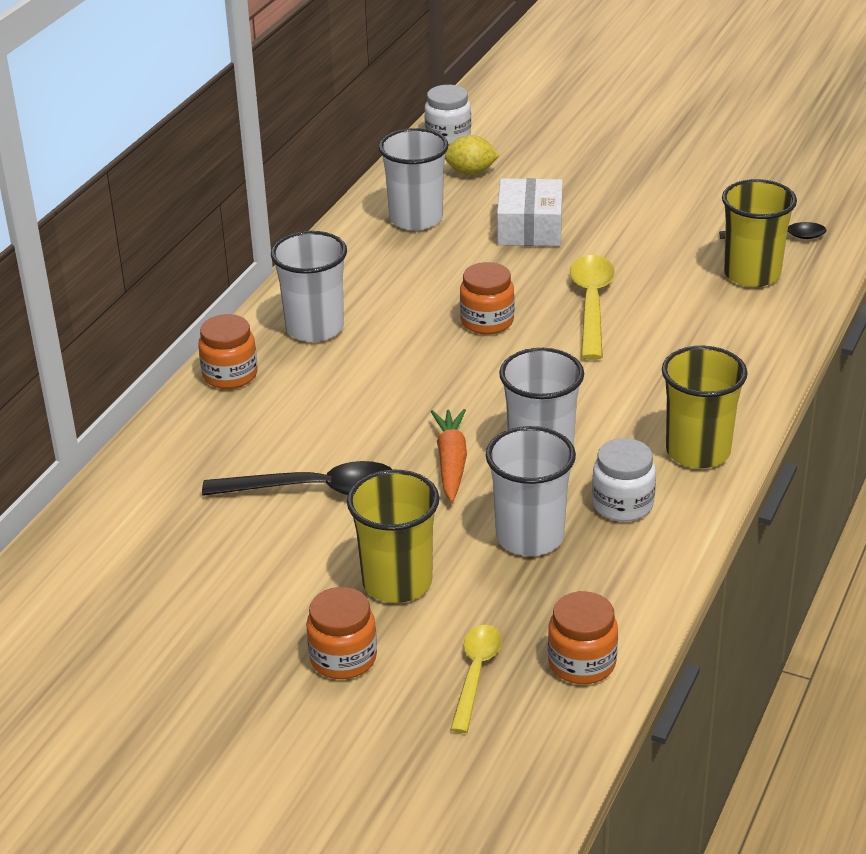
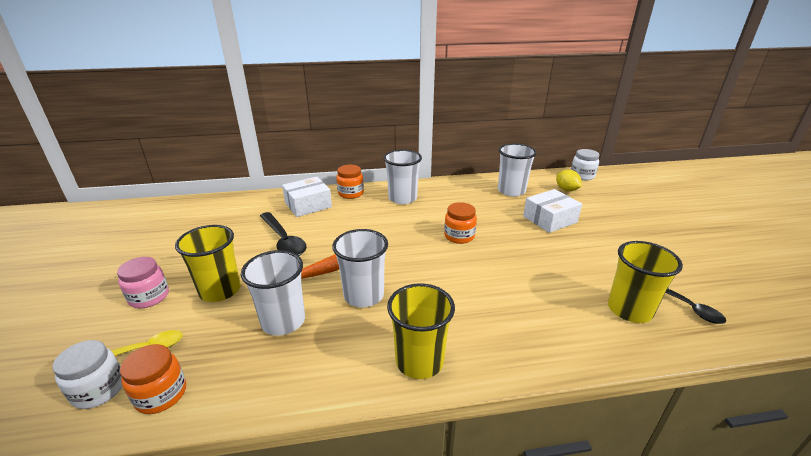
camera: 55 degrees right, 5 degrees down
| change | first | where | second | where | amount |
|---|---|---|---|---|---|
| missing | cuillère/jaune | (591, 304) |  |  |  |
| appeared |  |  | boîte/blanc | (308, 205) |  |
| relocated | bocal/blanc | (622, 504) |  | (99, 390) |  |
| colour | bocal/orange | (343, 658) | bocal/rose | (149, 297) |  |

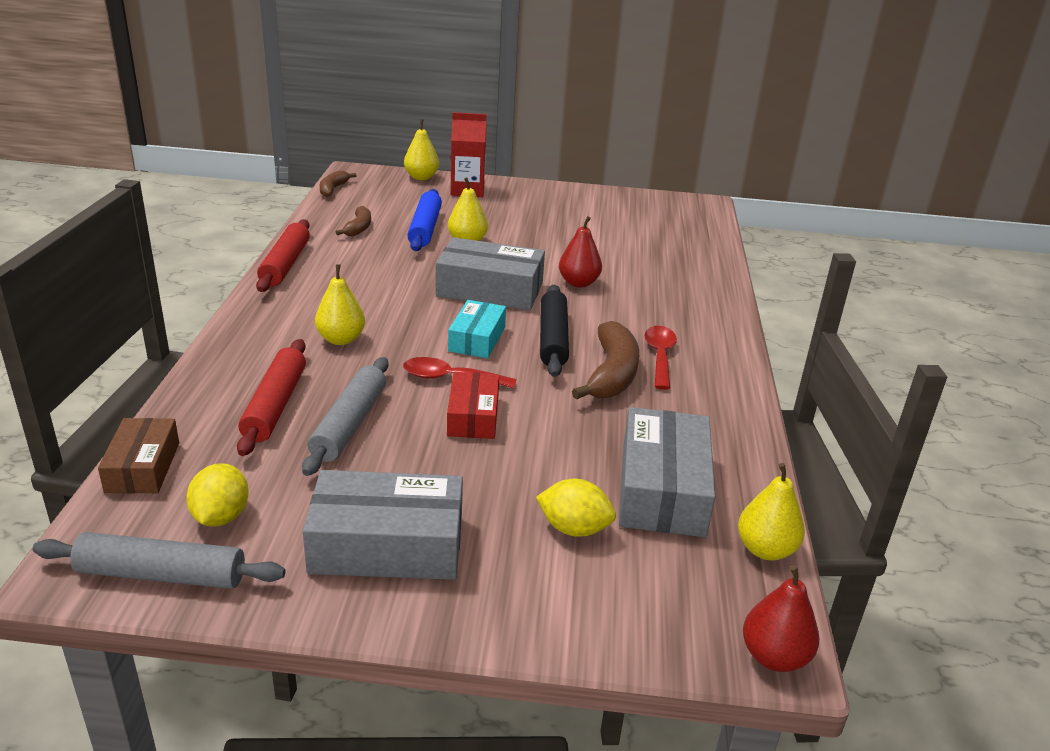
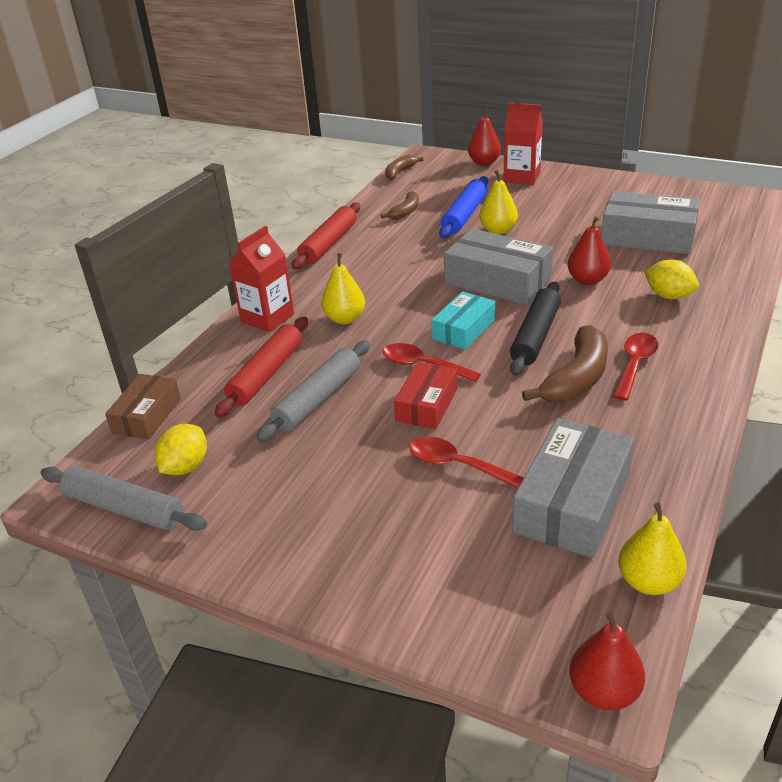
camera: 25 degrees right, 5 degrees up
| change | first | where | second | where | amount |
|---|---|---|---|---|---|
| appeared |  |  | brique de lait/rouge | (267, 318) |  |
| appeared |  |  | cuillère/rouge | (456, 465) |  |
| relocated | boîte/gris | (387, 544) |  | (648, 237) |  |
| relocated | citron/jaune | (574, 529) |  | (668, 296) |  |
| colour | poire/jaune | (421, 177) | poire/rouge | (484, 162) |  |

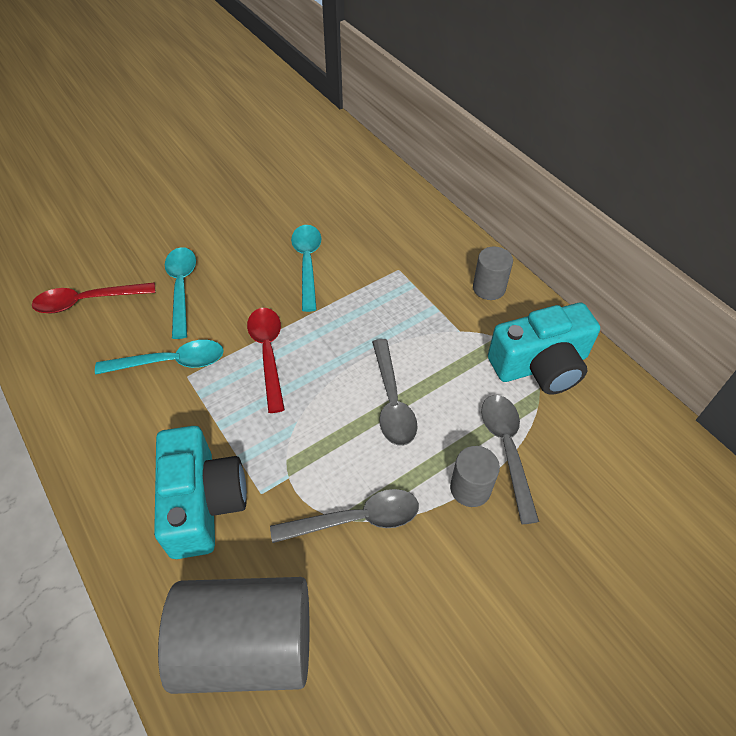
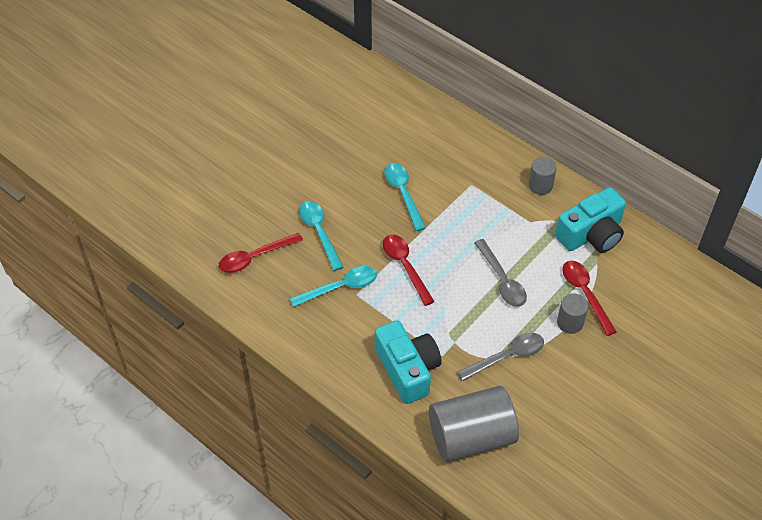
camera: 15 degrees left, 0 degrees up
| change | first | where | second | where | amount |
|---|---|---|---|---|---|
| colour | cuillère/gris | (506, 449) | cuillère/rouge | (585, 294) |  |

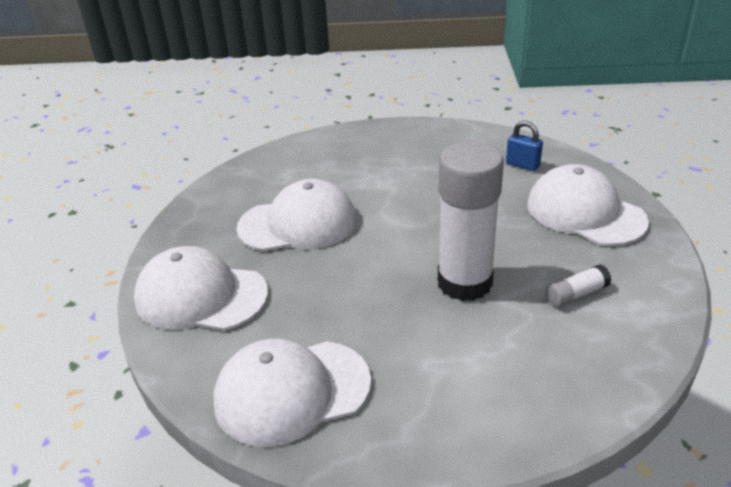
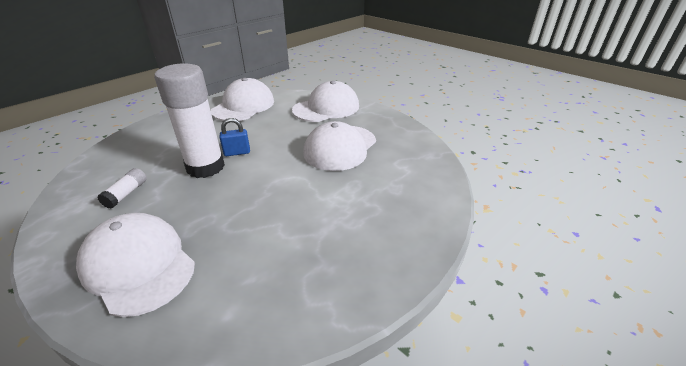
camera: 130 degrees right, 0 degrees up
| change | first | where | second | where | amount |
|---|---|---|---|---|---|
| relocated | cadenas/bleu | (522, 165) |  | (237, 152) |  |
| spun | casquette/blanc | (585, 212) |  | (138, 265) | 135 degrees counterclockwise |

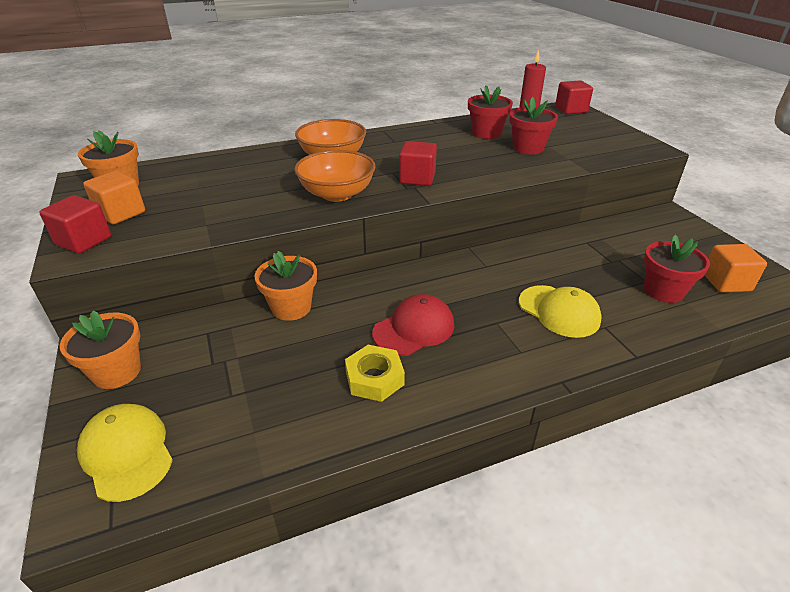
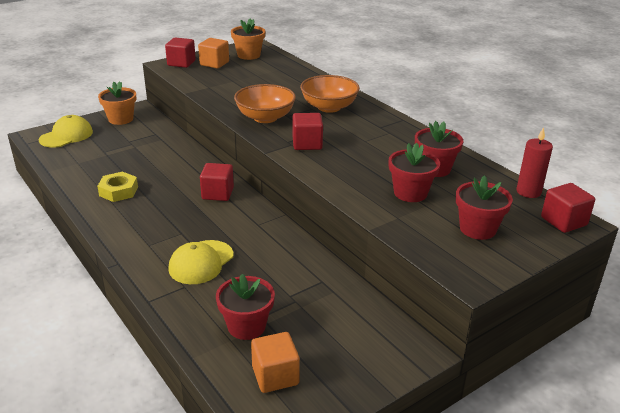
camera: 75 degrees right, 5 degrees down
| change | first | where | second | where | amount |
|---|---|---|---|---|---|
| missing | pot de fleurs/orange | (291, 307) |  |  |  |
| missing | casquette/rouge | (414, 329) |  |  |  |
| appeared |  |  | cube/rouge | (217, 193) |  |
| appeared |  |  | pot de fleurs/rouge | (477, 229) |  |

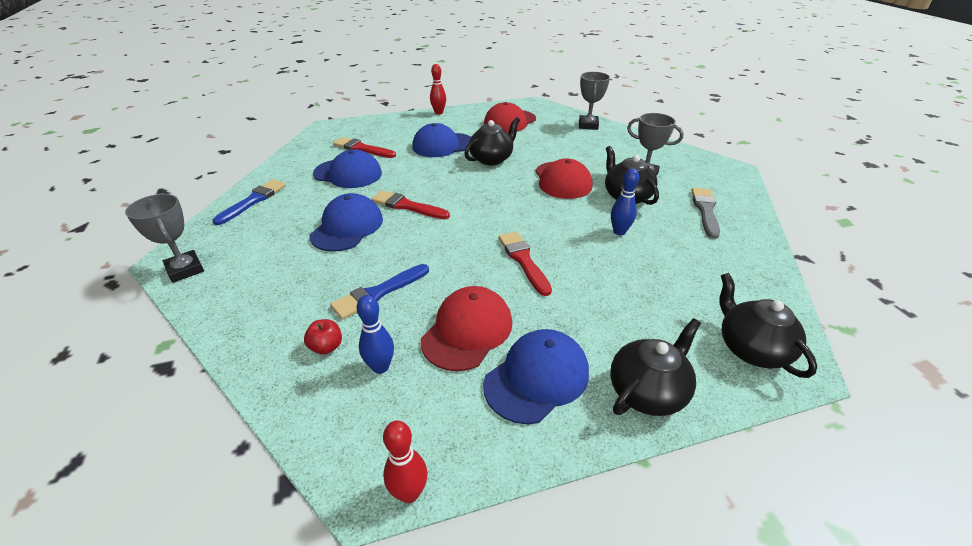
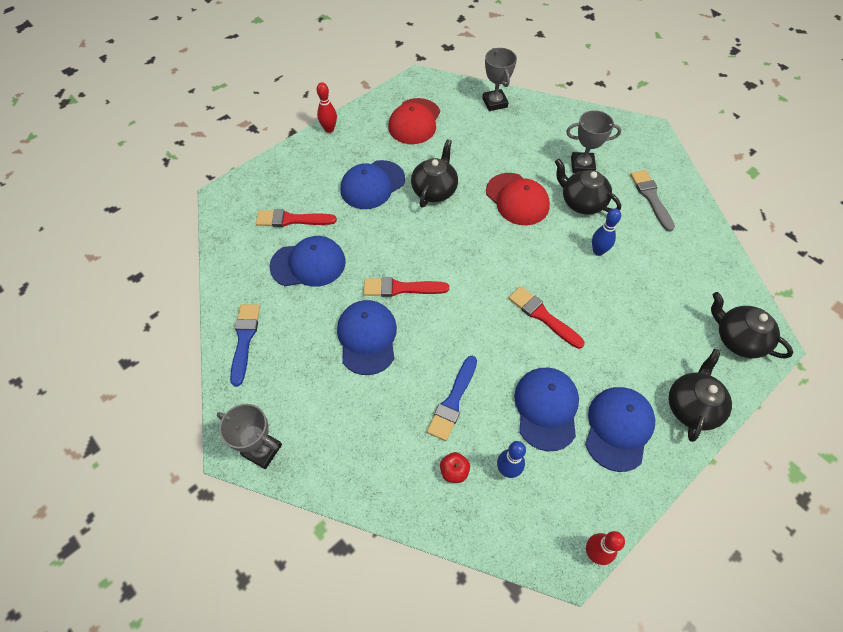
camera: 25 degrees left, 20 degrees up
| change | first | where | second | where | amount |
|---|---|---|---|---|---|
| colour | casquette/rouge | (467, 331) | casquette/bleu | (546, 408) |  |

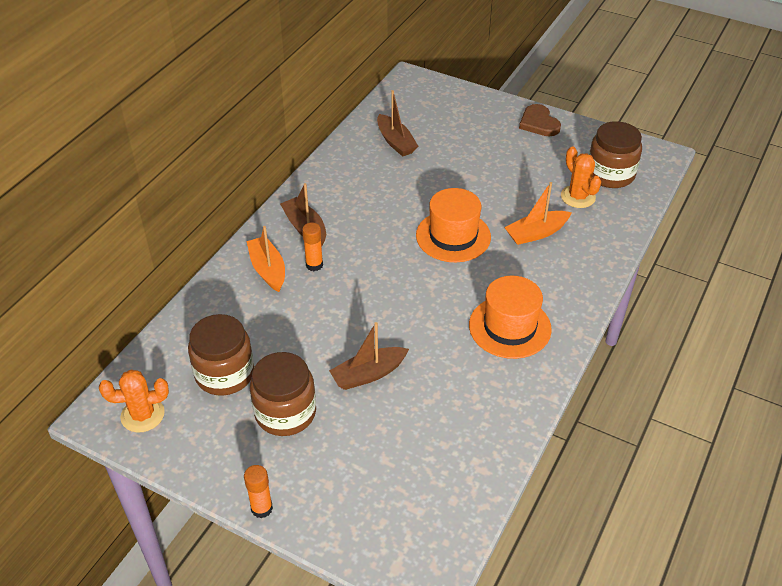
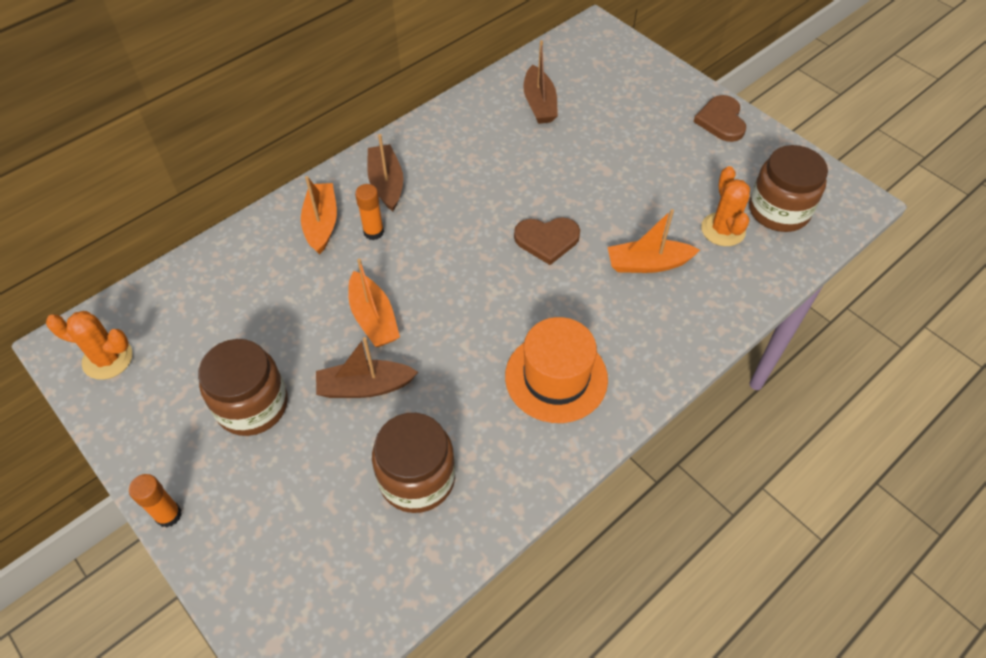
camera: 20 degrees right, 10 degrees up
| change | first | where | second | where | amount |
|---|---|---|---|---|---|
| appeared |  |  | bateau/orange | (374, 318) |  |
| relocated | bocal/marron | (225, 374) |  | (417, 478) |  |
| exchanged | chapeau/orange | (453, 236) | cœur/marron | (547, 240) |  |

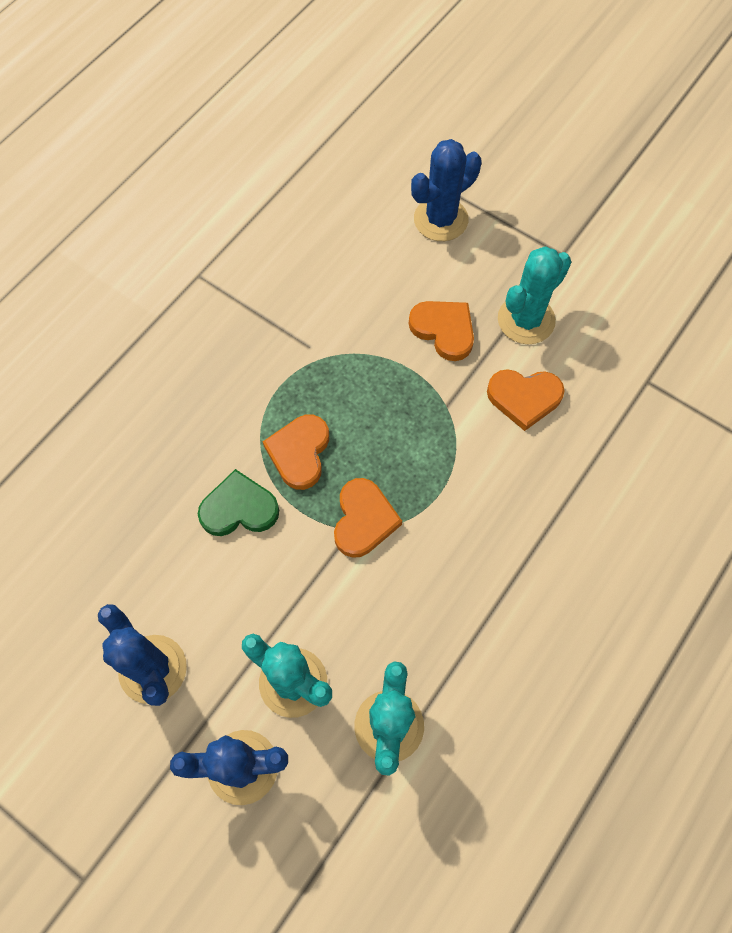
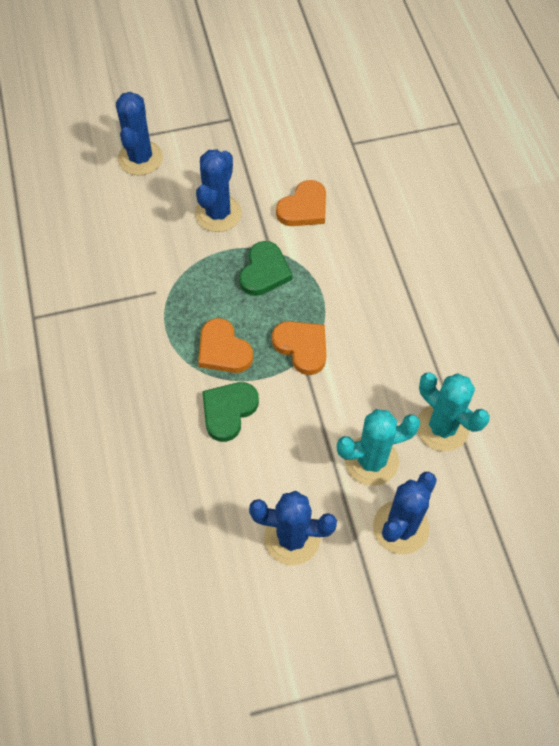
camera: 50 degrees left, 5 degrees down
| change | first | where | second | where | amount |
|---|---|---|---|---|---|
| missing | cactus/turquoise | (526, 320) |  |  |  |
| appeared |  |  | cœur/vert | (264, 272) |  |
| exchanged | cœur/orange | (444, 330) | cactus/bleu | (218, 213) |  |

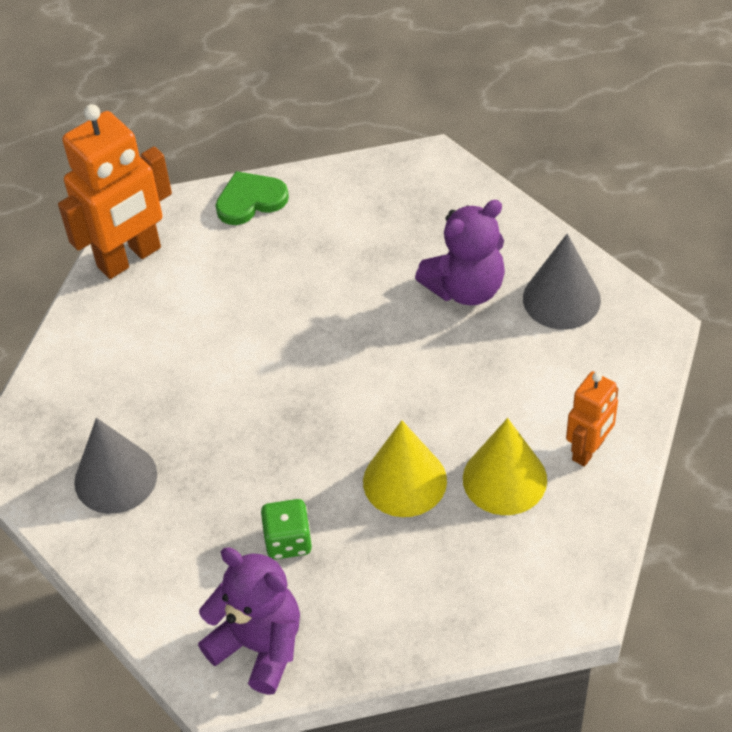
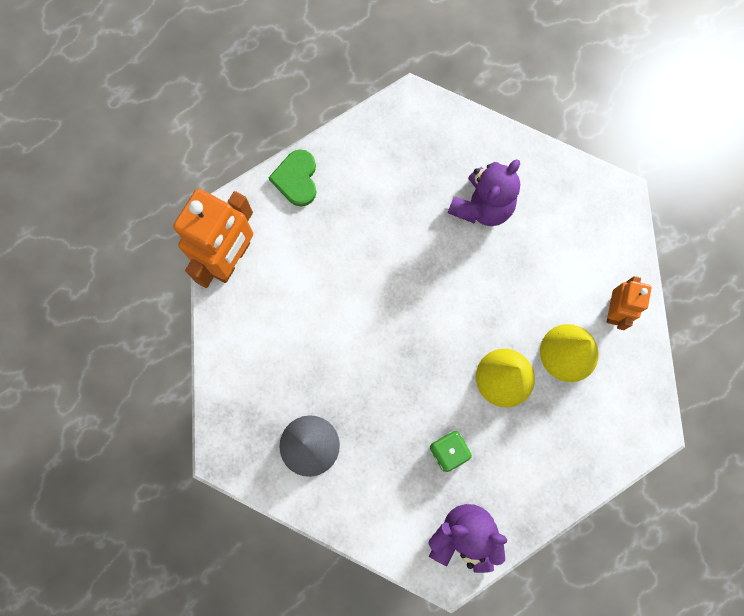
camera: 25 degrees left, 25 degrees up
| change | first | where | second | where | amount |
|---|---|---|---|---|---|
| missing | cône/gris | (561, 299) |  |  |  |
| spun | cœur/vert | (250, 200) |  | (296, 179) | 45 degrees counterclockwise |

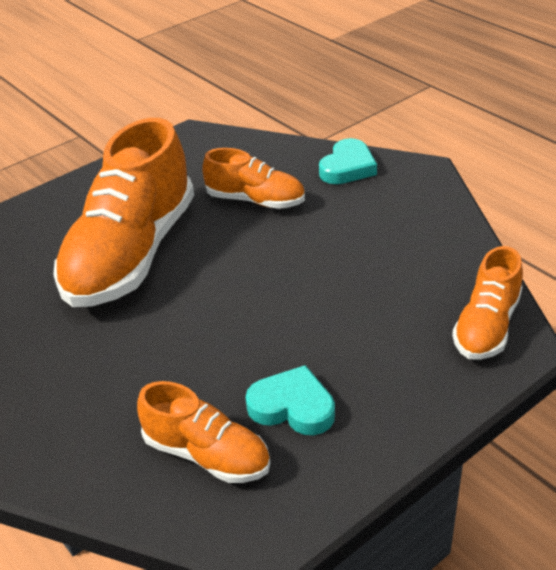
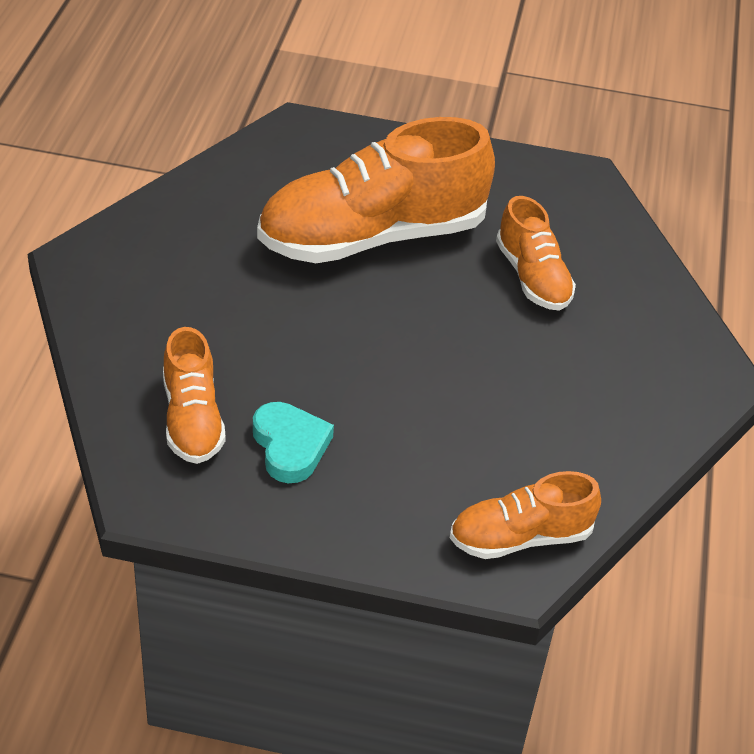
camera: 45 degrees right, 5 degrees up
| change | first | where | second | where | amount |
|---|---|---|---|---|---|
| missing | cœur/turquoise | (347, 167) |  |  |  |

